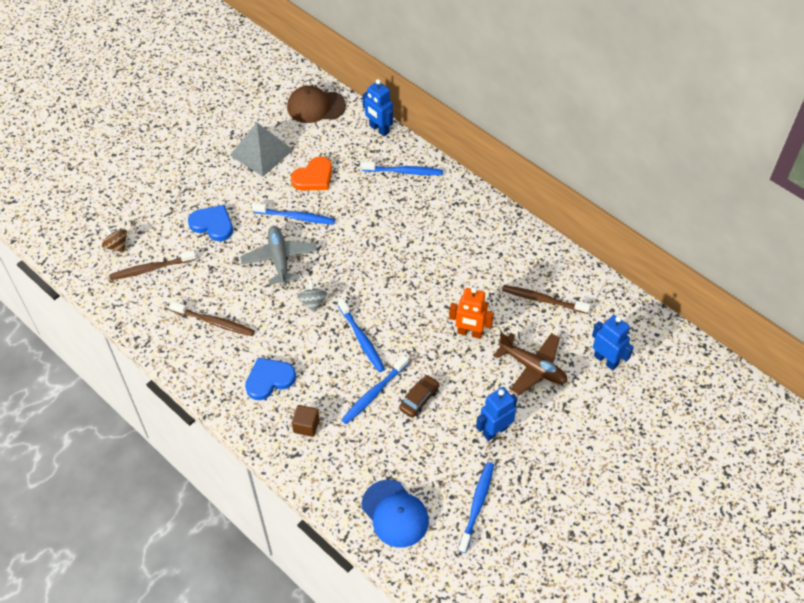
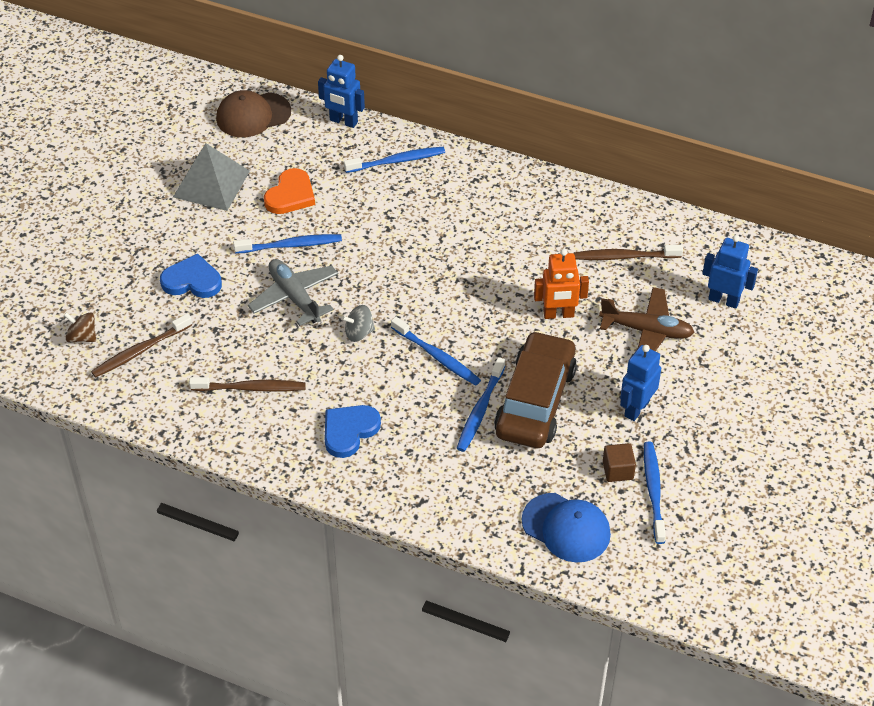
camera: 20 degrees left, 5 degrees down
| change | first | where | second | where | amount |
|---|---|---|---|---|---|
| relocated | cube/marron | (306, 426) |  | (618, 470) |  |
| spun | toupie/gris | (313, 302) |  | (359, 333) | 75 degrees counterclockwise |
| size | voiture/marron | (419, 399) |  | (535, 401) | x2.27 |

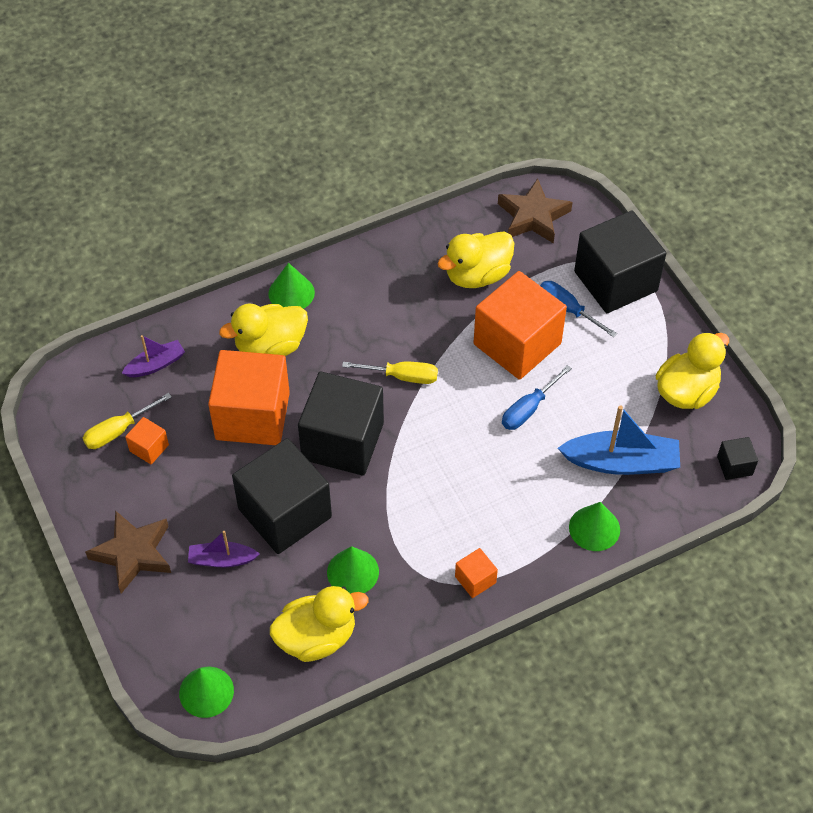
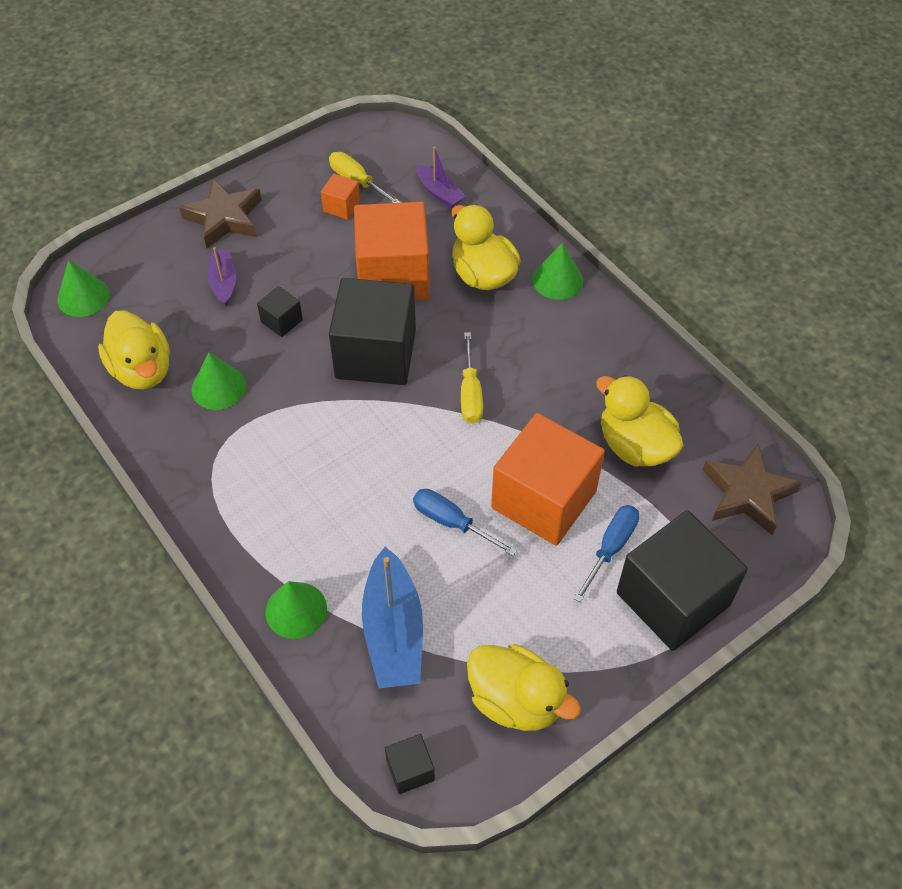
camera: 80 degrees right, 0 degrees up
| change | first | where | second | where | amount |
|---|---|---|---|---|---|
| missing | cube/orange | (475, 579) |  |  |  |
| size | cube/noir | (285, 513) |  | (282, 321) | x0.43 |

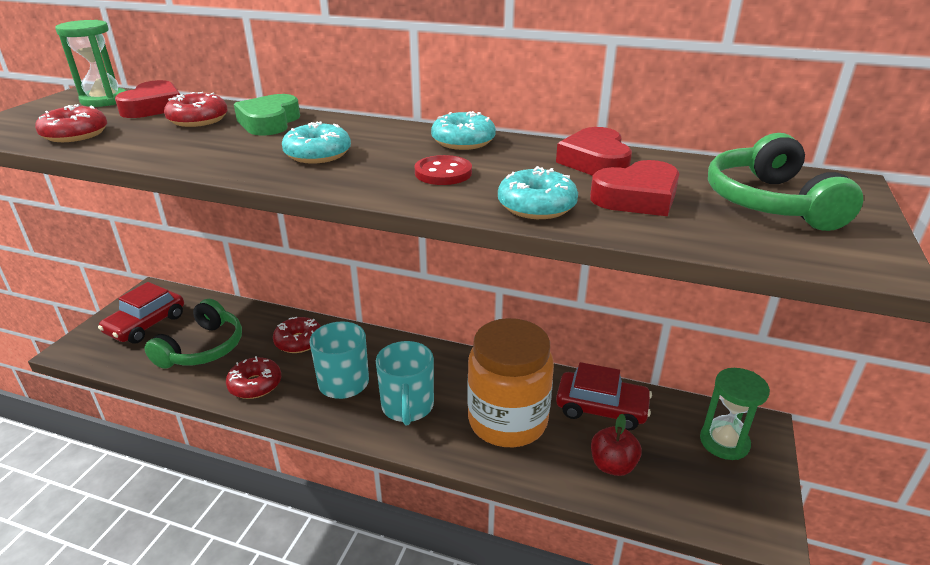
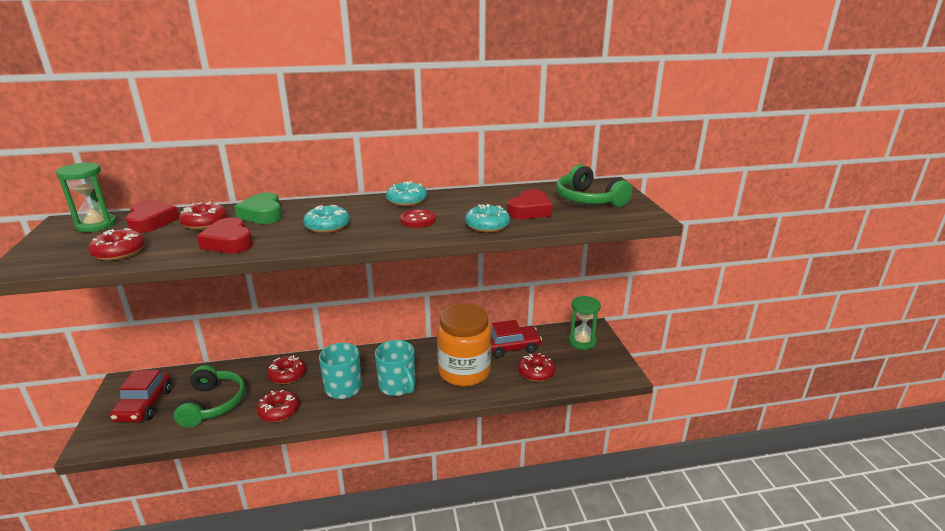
camera: 30 degrees left, 5 degrees down
| change | first | where | second | where | amount |
|---|---|---|---|---|---|
| relocated | cœur/rouge | (595, 161) |  | (229, 242) |  |
| exchanged | pomme/rouge | (612, 465) | beignet/rouge | (536, 372) |  |

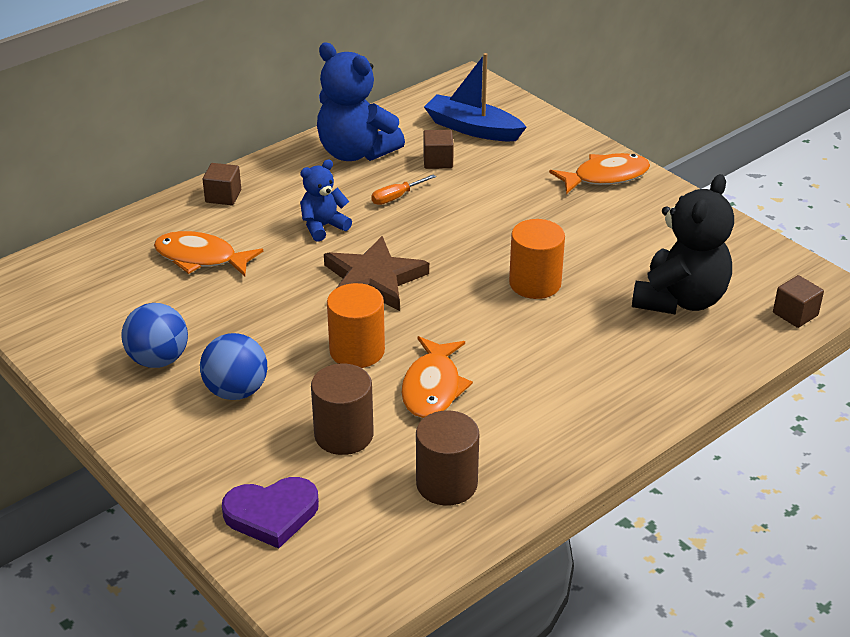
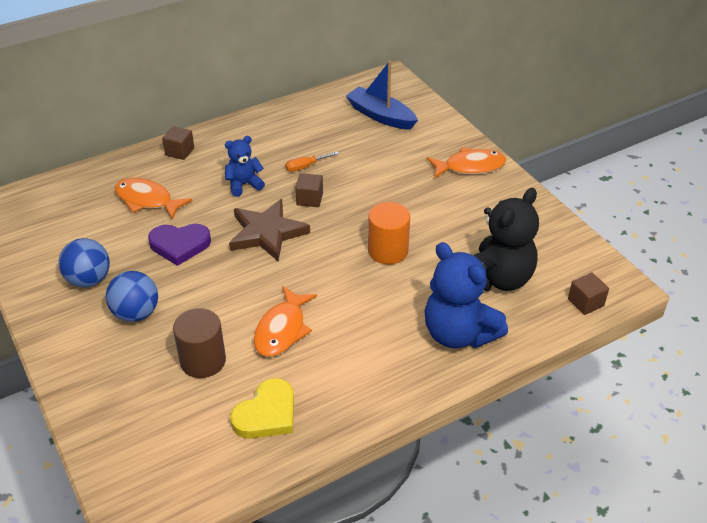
camera: 10 degrees right, 5 degrees up
| change | first | where | second | where | amount |
|---|---|---|---|---|---|
| missing | cylindre/orange | (357, 351) |  |  |  |
| relocated | cœur/violet | (272, 514) |  | (180, 245) |  |
| relocated | ours en peluche/bleu | (355, 152) |  | (458, 334) |  |
| relocated | cube/marron | (438, 161) |  | (309, 199) |  |
| exchanged | cylindre/marron | (446, 484) | cœur/jaune | (266, 414) |  |

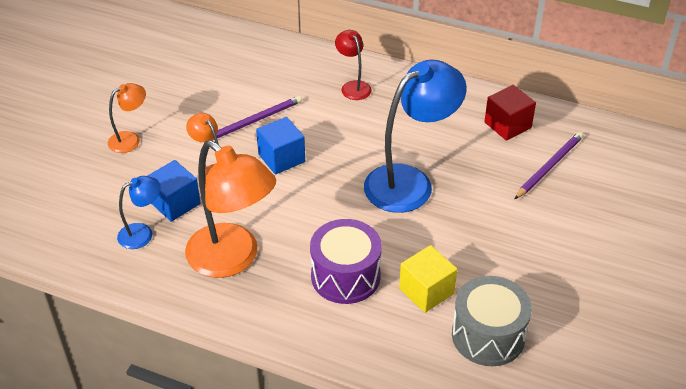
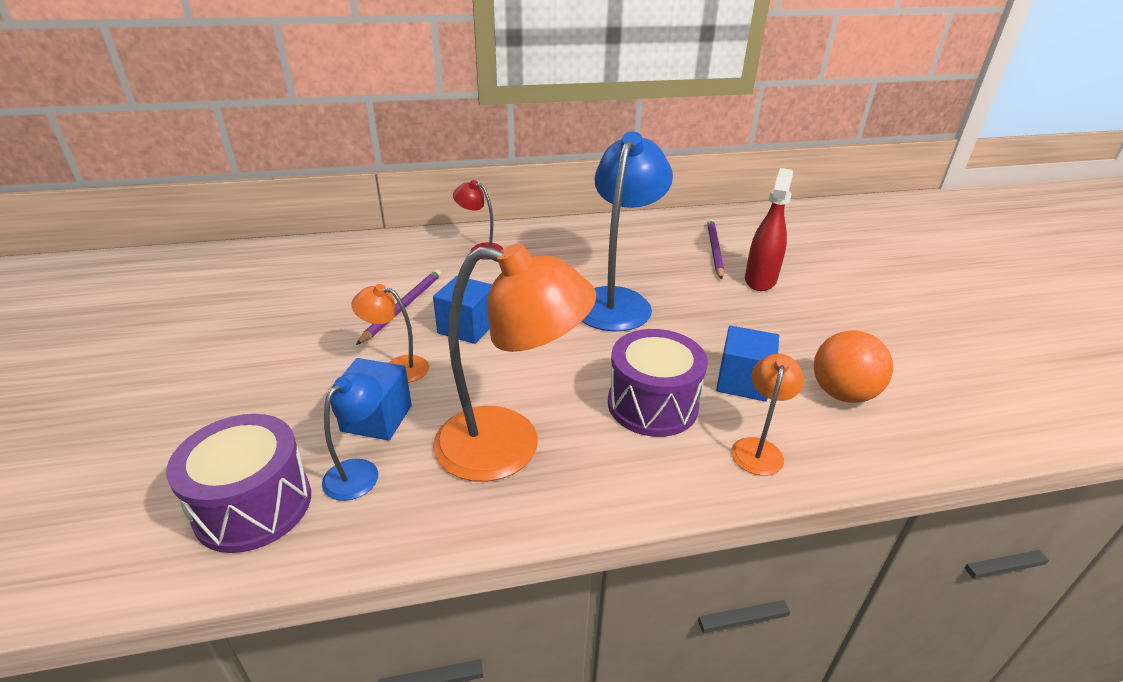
camera: 35 degrees left, 10 degrees down
| change | first | where | second | where | amount |
|---|---|---|---|---|---|
| missing | cube/rouge | (507, 125) |  |  |  |
| appeared |  |  | tambour/violet | (253, 506) |  |
| appeared |  |  | vaporisateur/rouge | (760, 280) |  |
| relocated | lampe/orange | (130, 139) |  | (758, 448) |  |
| exchanged | tambour/gris | (488, 335) | balle/orange | (842, 394) |  |
| colour | cube/jaune | (426, 291) | cube/bleu | (742, 382) |  |

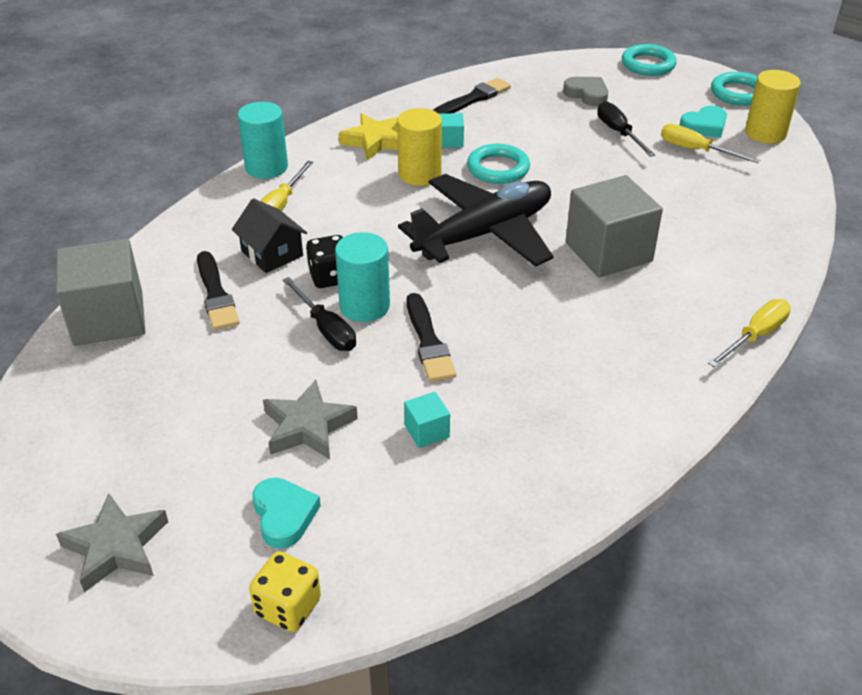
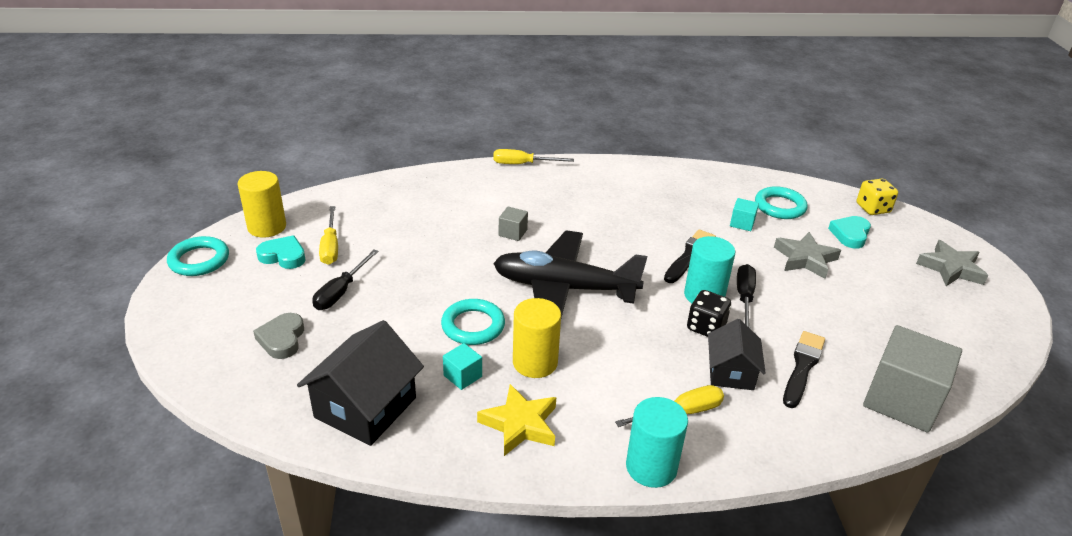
camera: 135 degrees left, 5 degrees down
| change | first | where | second | where | amount |
|---|---|---|---|---|---|
| relocated | anneau/turquoise | (648, 64) |  | (780, 206) |  |
| exchanged | pinceau/noir | (473, 99) | maison/noir | (365, 407) |  |
| size | cube/gris | (608, 252) |  | (513, 232) | x0.44 |

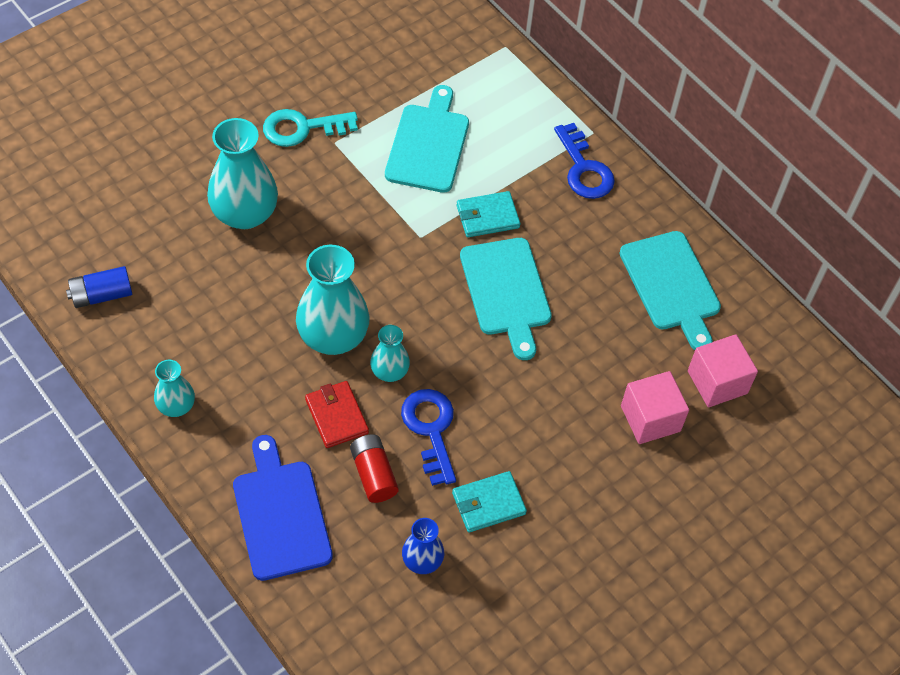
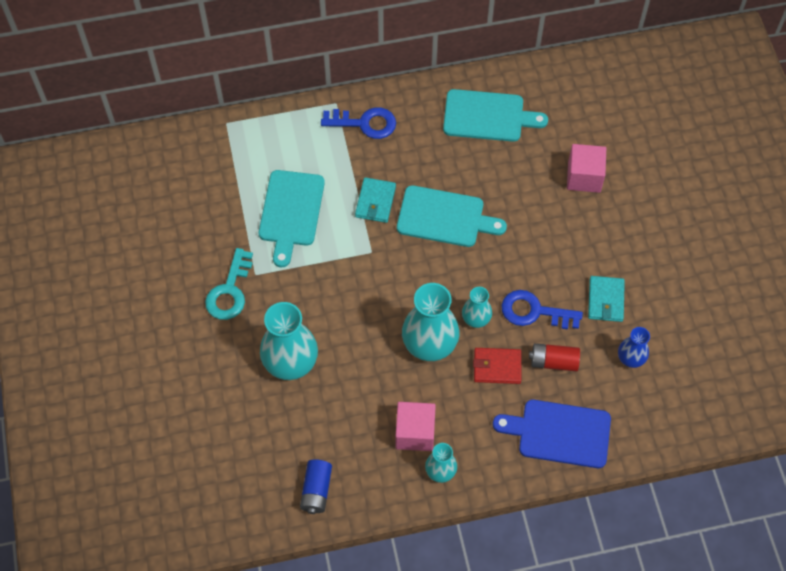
camera: 60 degrees left, 5 degrees up
| change | first | where | second | where | amount |
|---|---|---|---|---|---|
| relocated | cube/rose | (717, 382) |  | (415, 433) |  |
| spun | planche à découper/turquoise | (428, 144) |  | (291, 212) | 120 degrees counterclockwise |

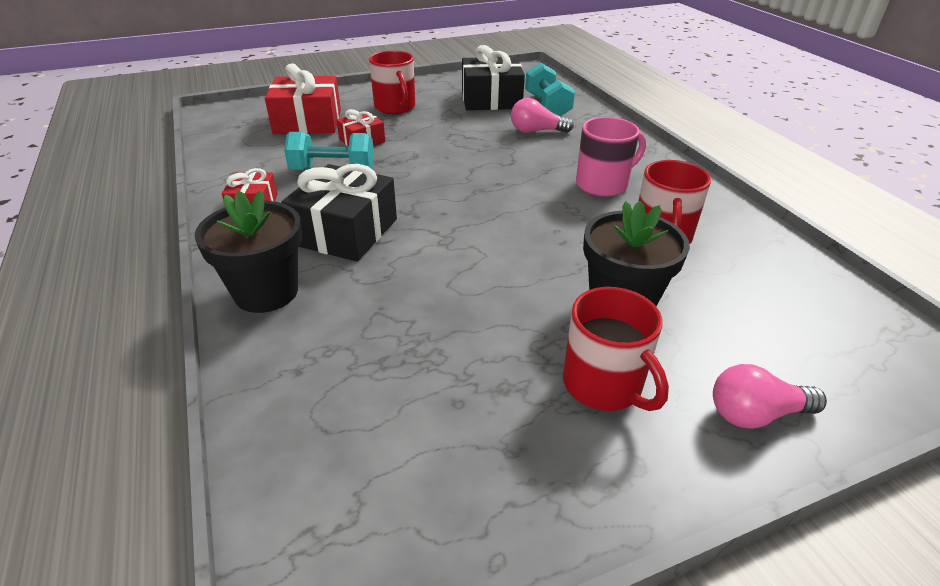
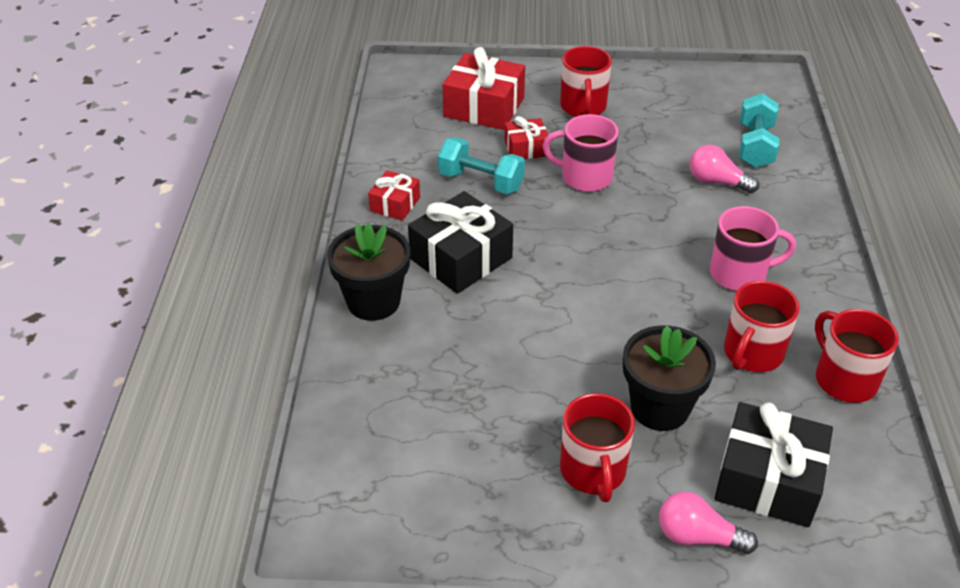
camera: 25 degrees right, 5 degrees up
| change | first | where | second | where | amount |
|---|---|---|---|---|---|
| appeared |  |  | tasse/rose | (584, 177) |  |
| appeared |  |  | tasse/rouge | (844, 379) |  |
| relocated | cadeau/noir | (491, 99) |  | (768, 480) |  |

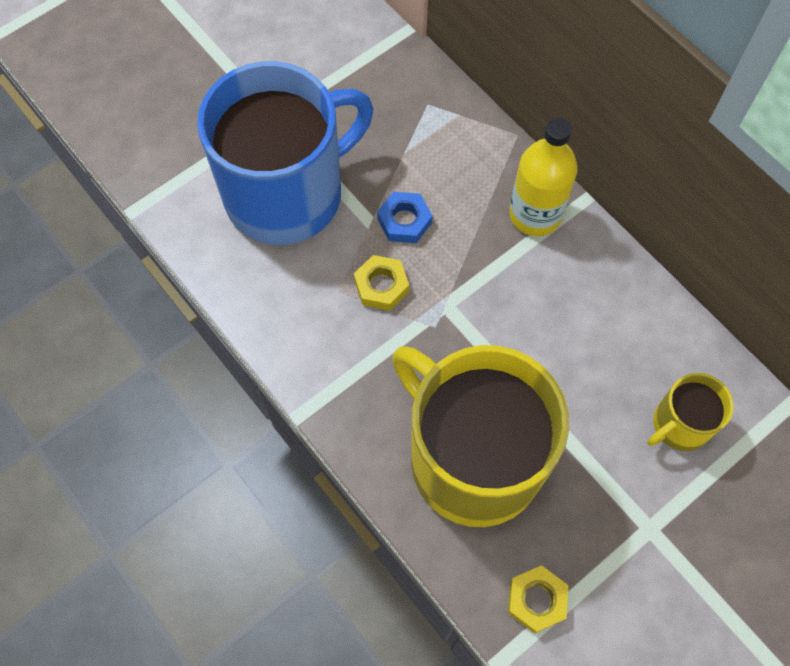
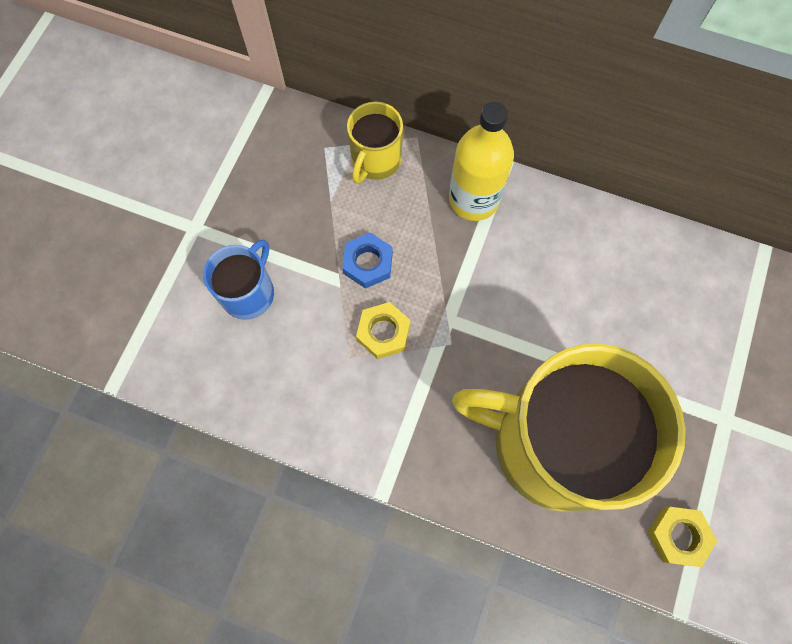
camera: 30 degrees left, 5 degrees up
| change | first | where | second | where | amount |
|---|---|---|---|---|---|
| relocated | tasse/jaune | (679, 425) |  | (375, 160) |  |
| size | tasse/bleu | (287, 193) |  | (249, 293) | x0.45 |

